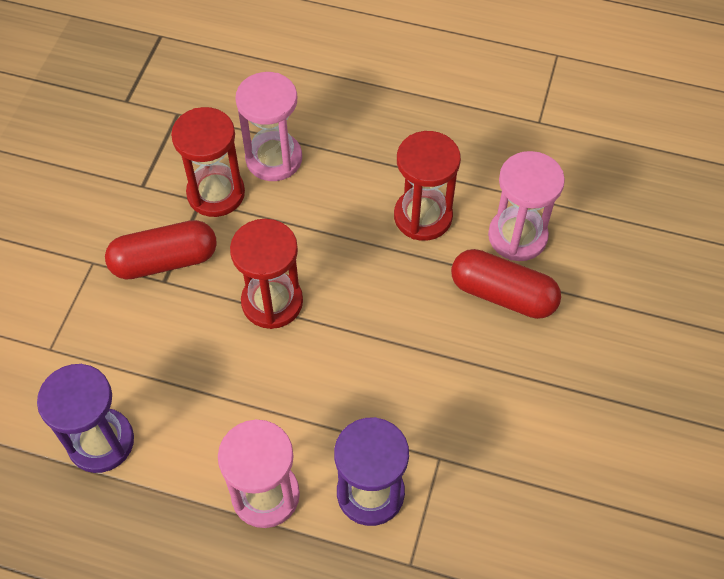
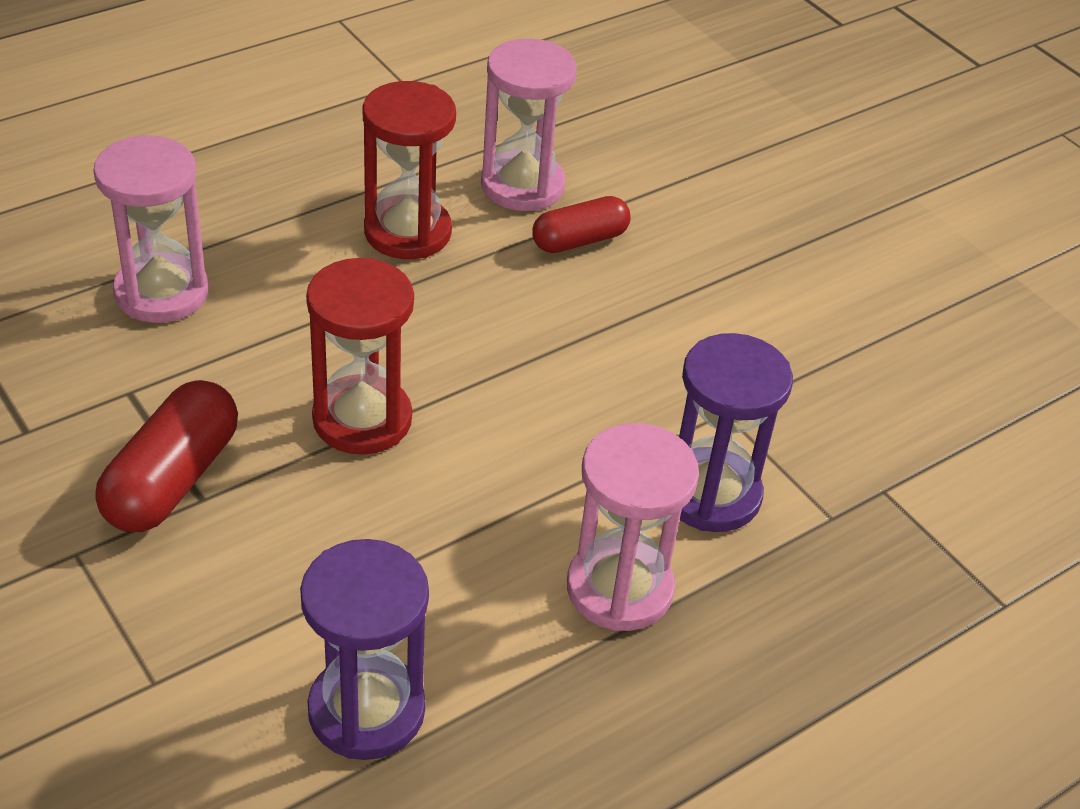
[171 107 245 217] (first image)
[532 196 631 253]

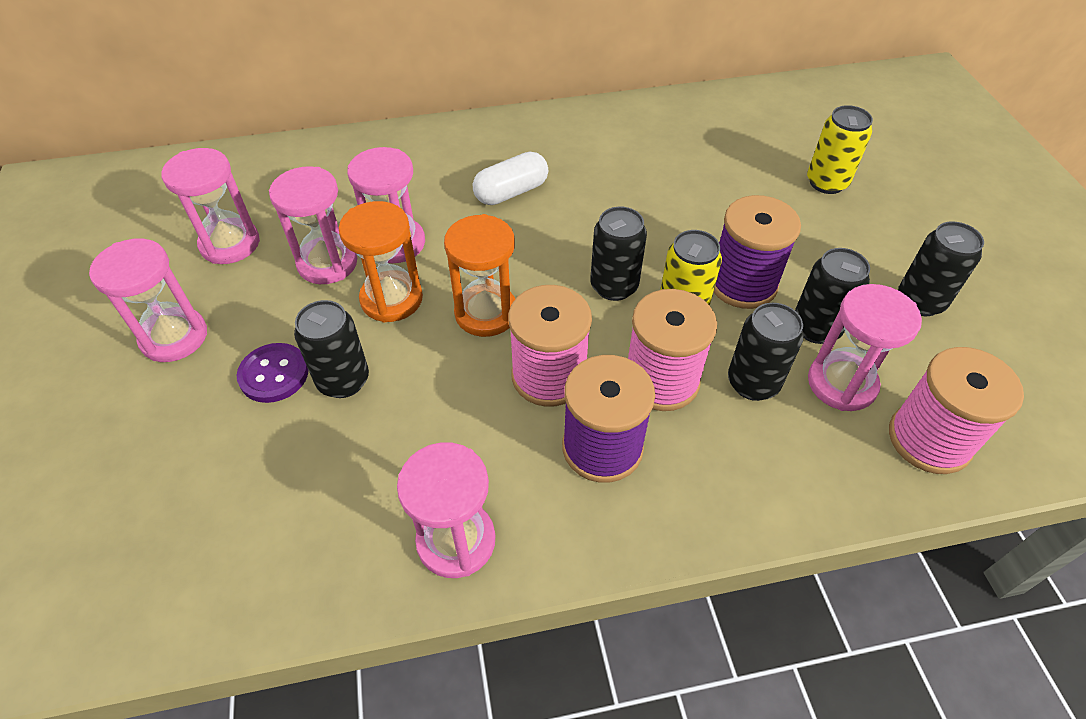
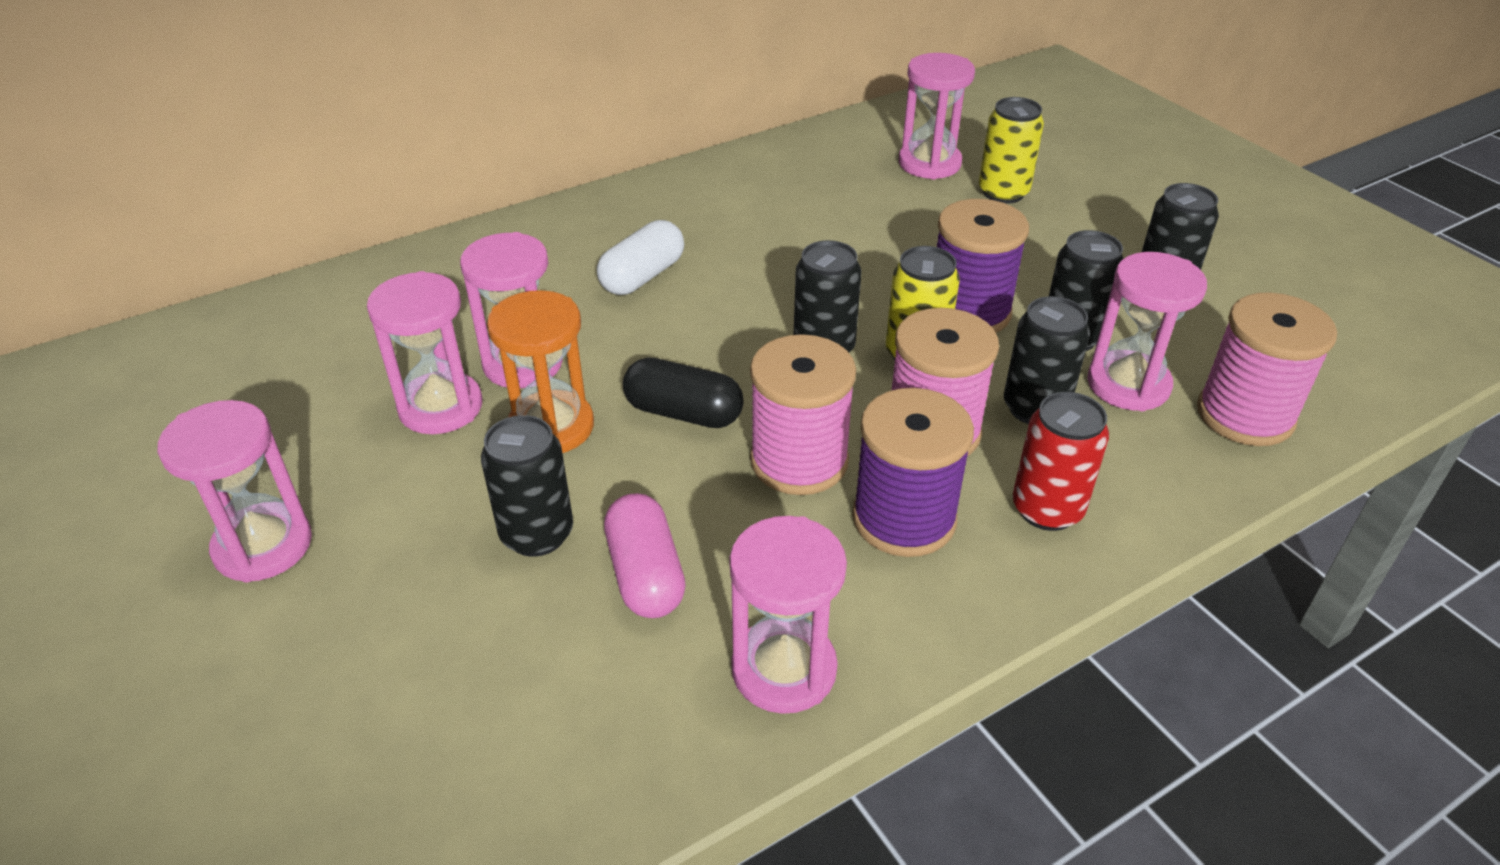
[899 53 975 179]
[623 357 744 428]
[237 343 308 403] (first image)
[1013 392 1109 531]
[604 493 686 618]

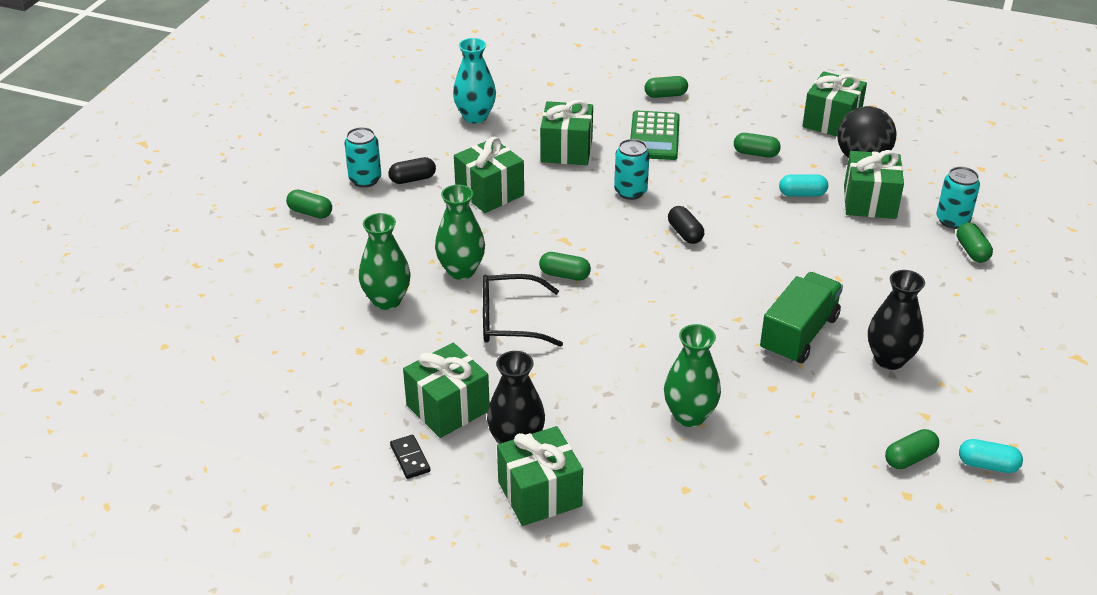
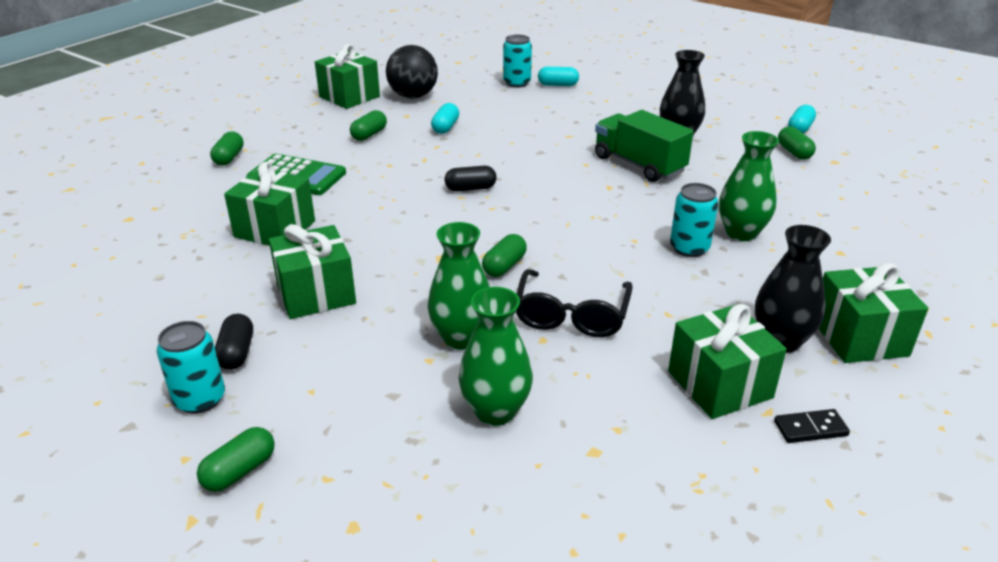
[453 38 496 123] (first image)
[670 183 718 257]
[844 150 904 219] (first image)
[538 67 579 86]

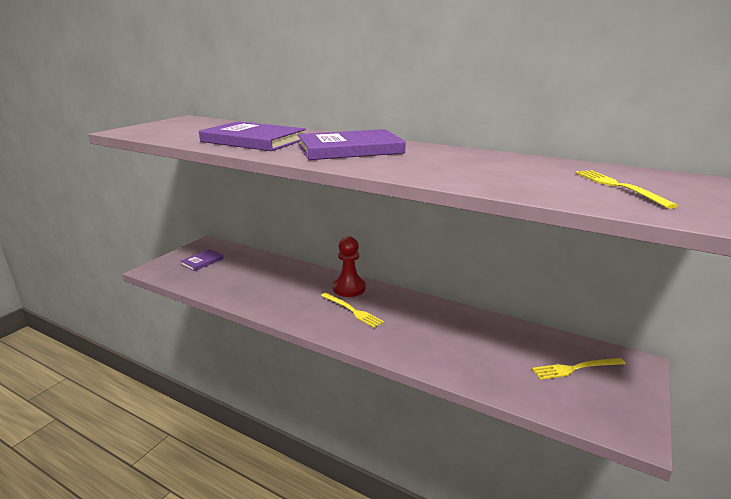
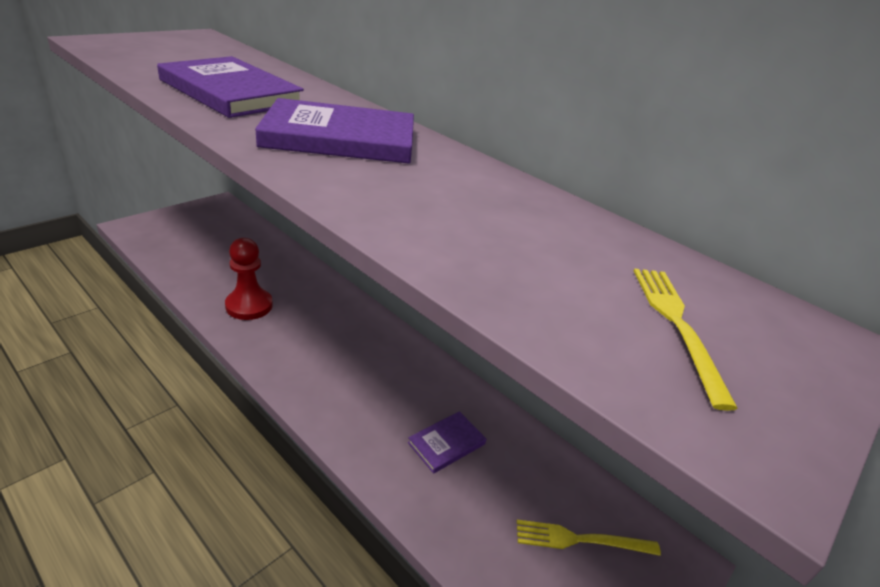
[225 238 273 320]
[408 411 486 474]
[321 293 384 328] (first image)

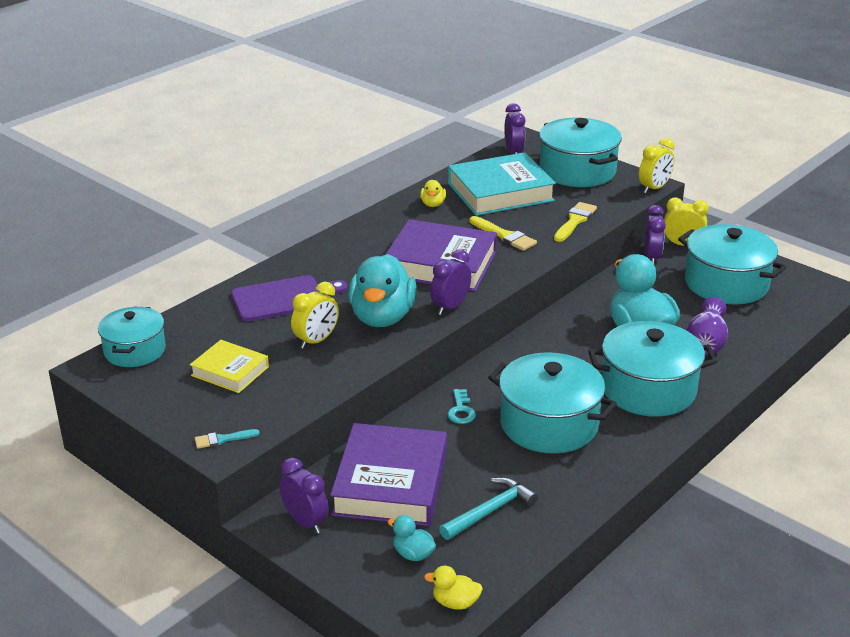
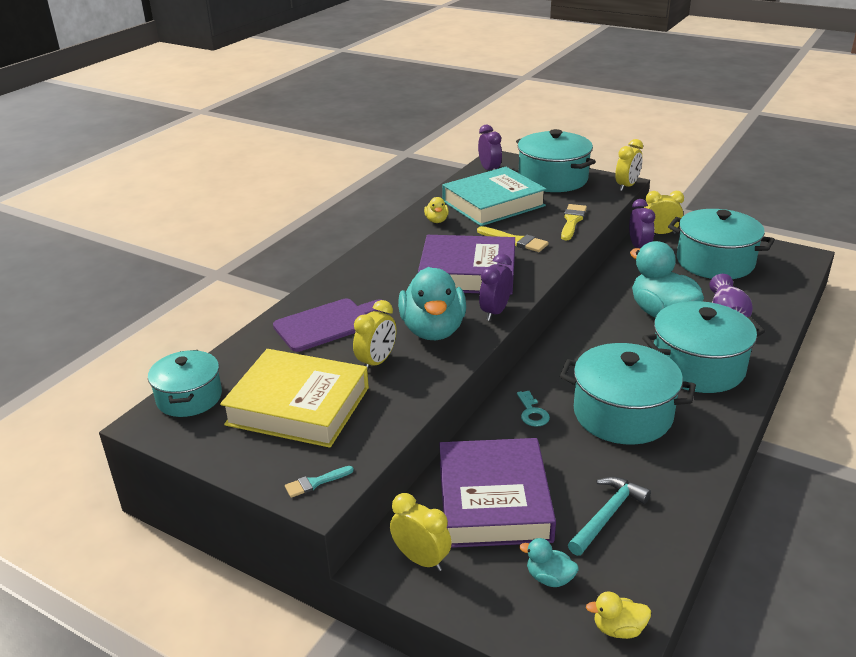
[220 349 369 448]
[390 493 452 571]

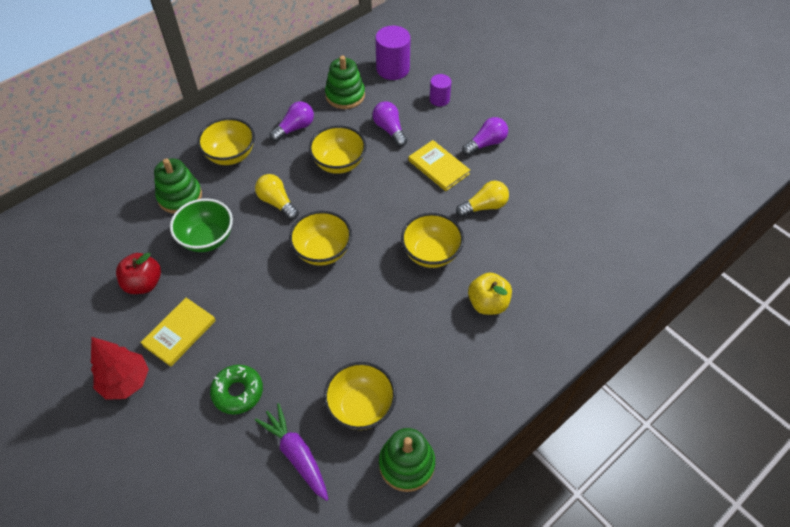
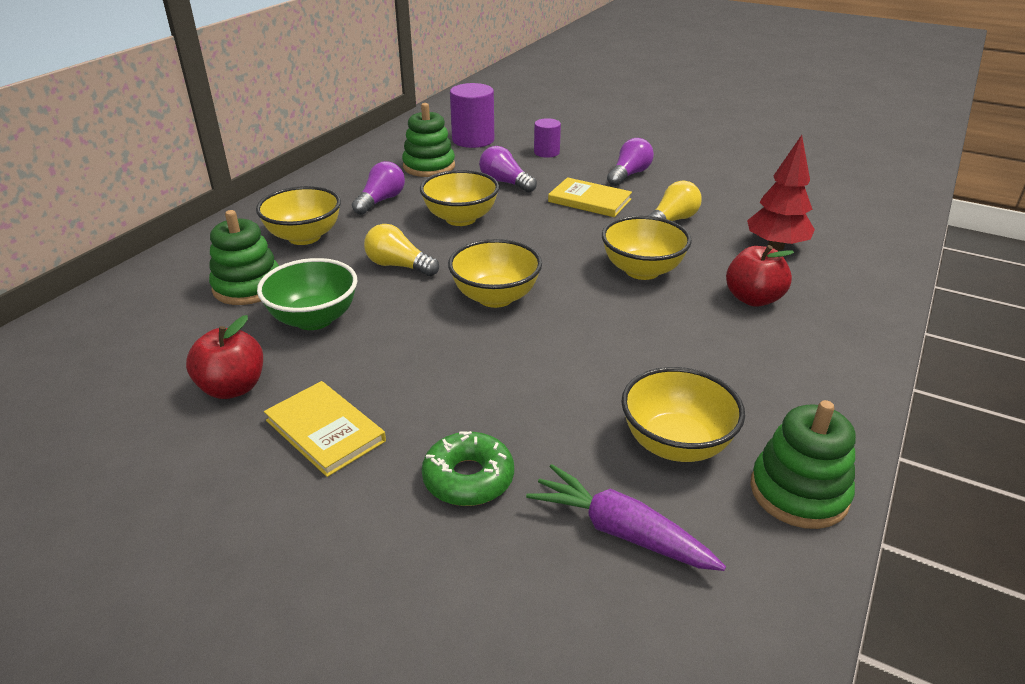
[726 245 794 307]
[264 381 386 477]
[747 135 815 250]

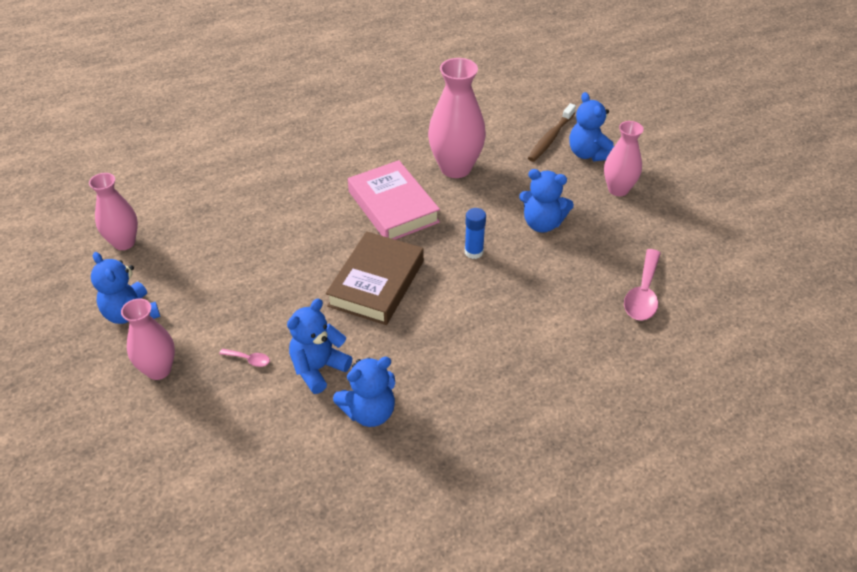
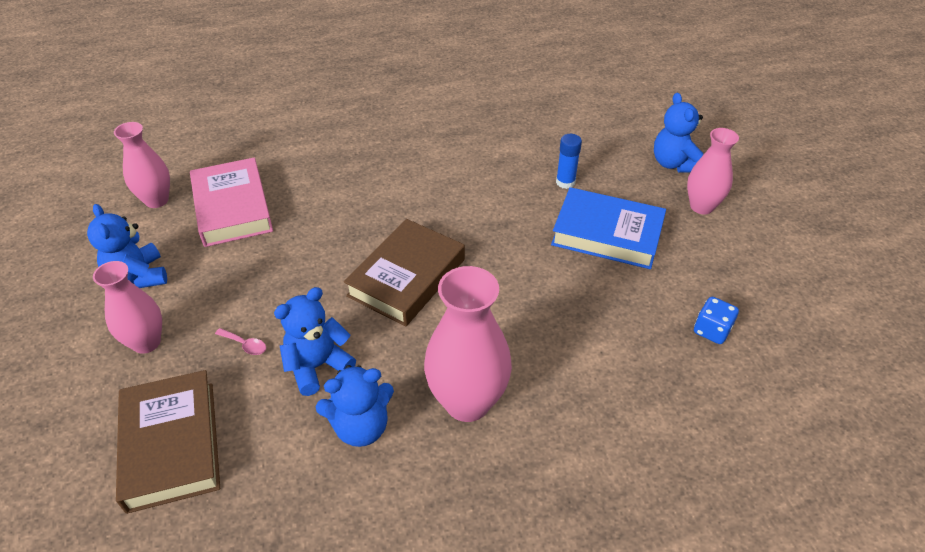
[424 266 512 422]
[528 103 576 162] (first image)
[190 157 273 247]
[551 187 666 269]
[556 134 582 189]
[694 297 739 344]
[116 370 220 514]

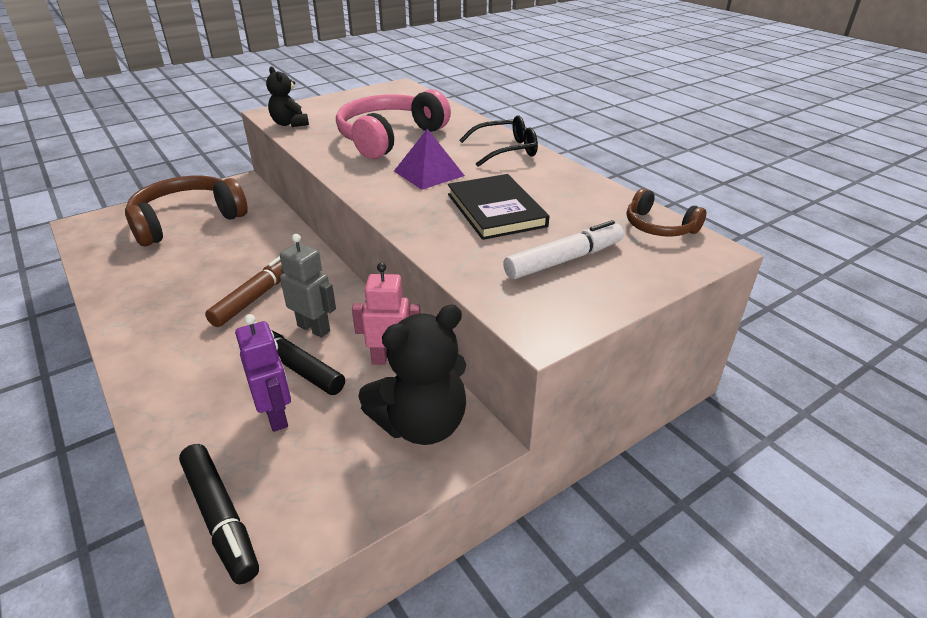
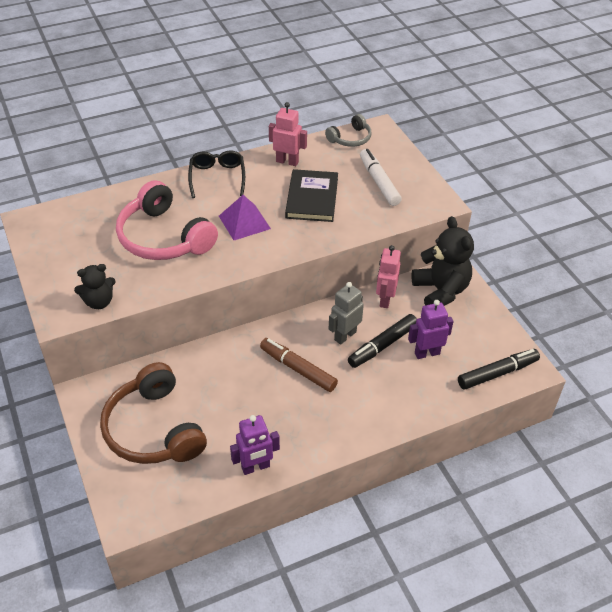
[285 169 338 222]
[325 114 372 147]
[269 102 307 166]
[230 415 280 475]

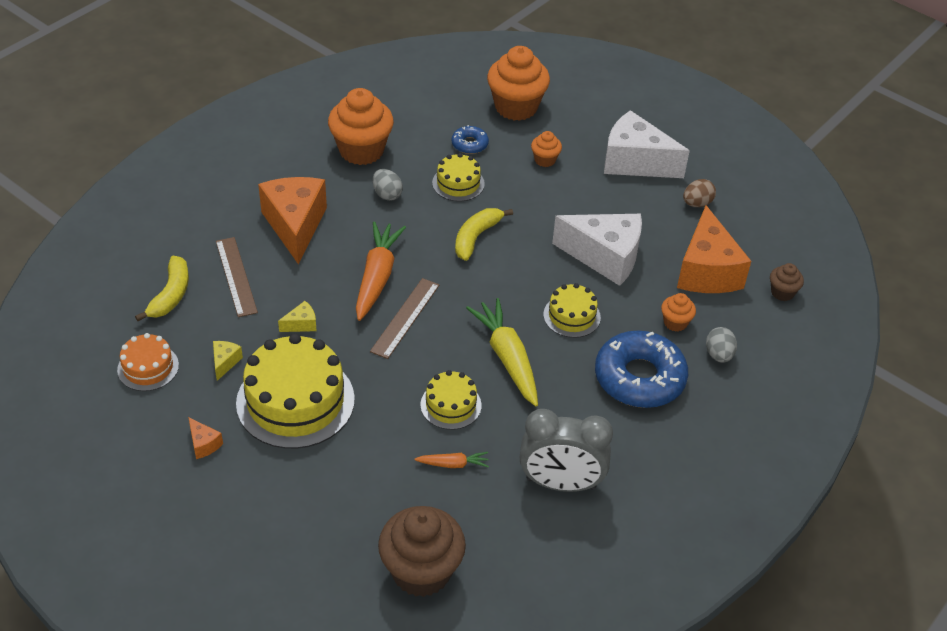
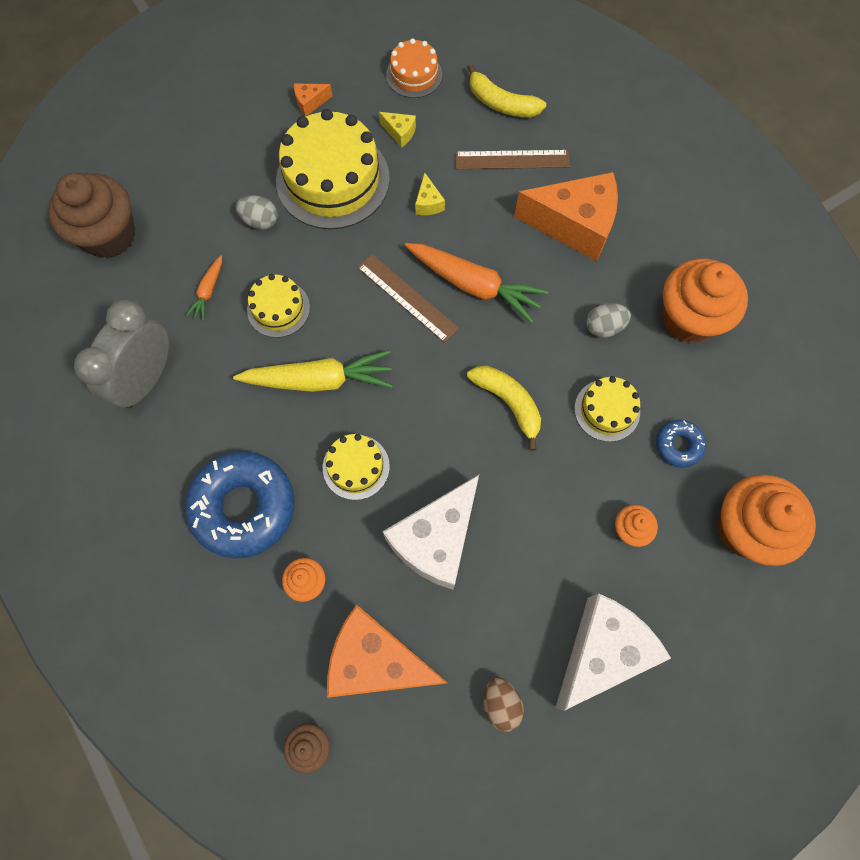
[235 195 278 230]

